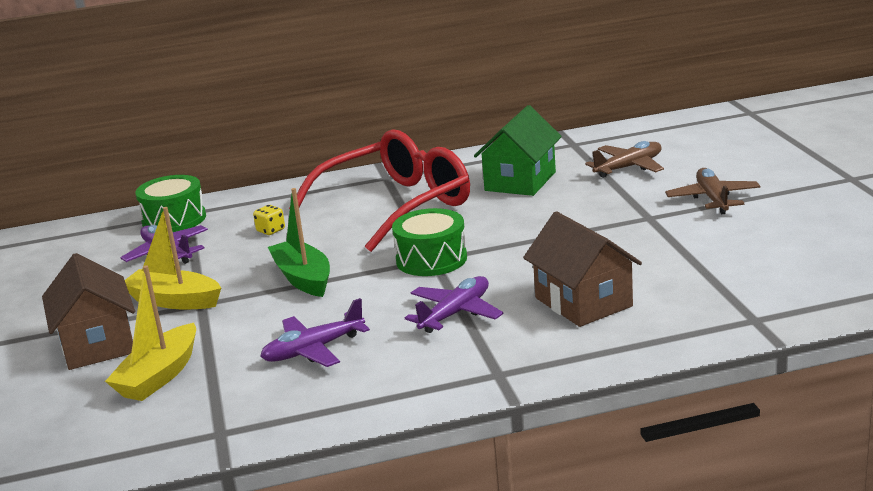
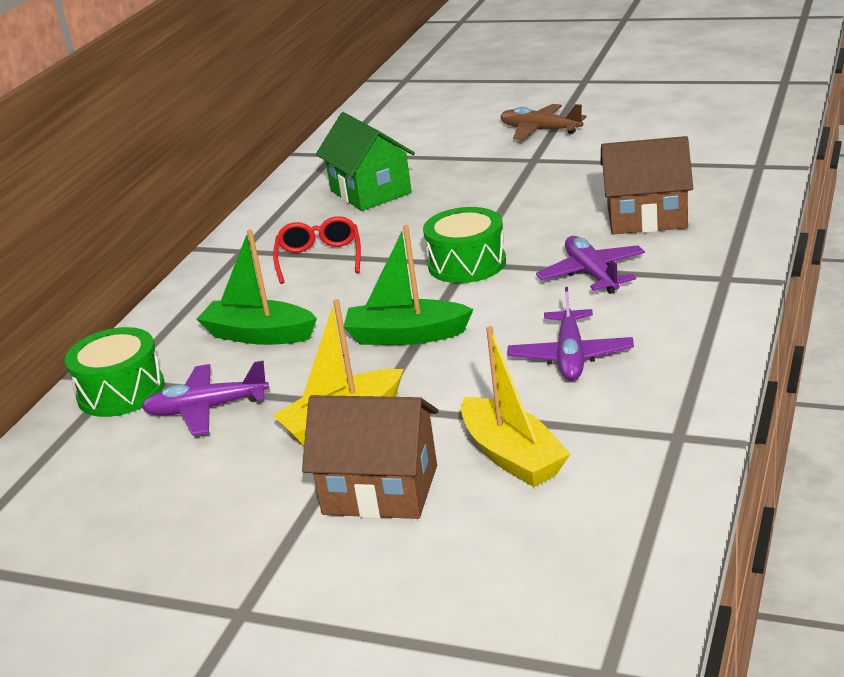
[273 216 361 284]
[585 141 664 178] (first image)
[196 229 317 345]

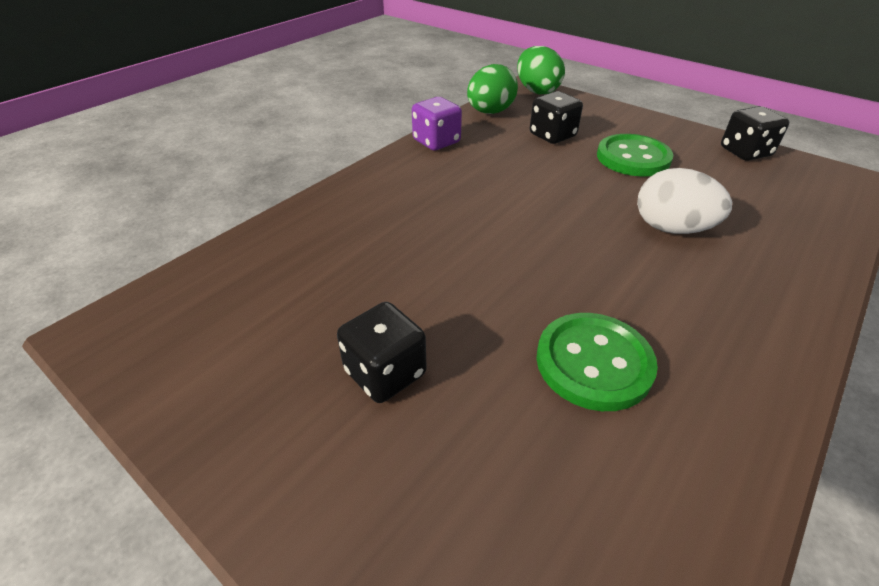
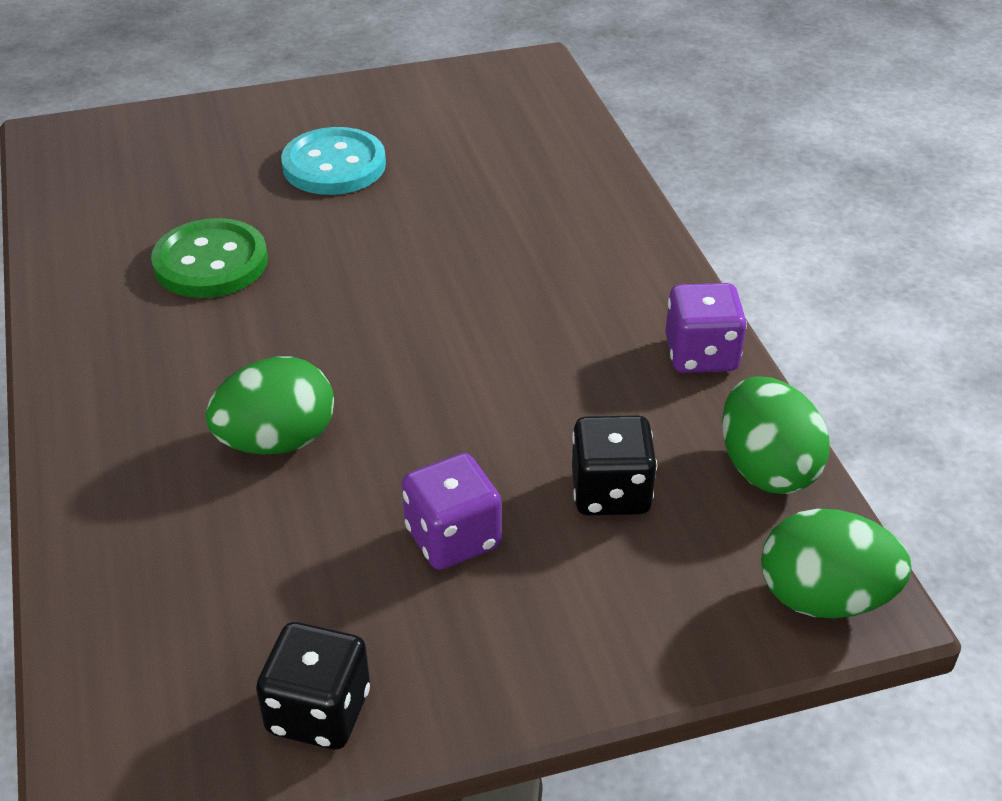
[402 453 501 570]
[205 356 334 454]
[281 127 386 195]

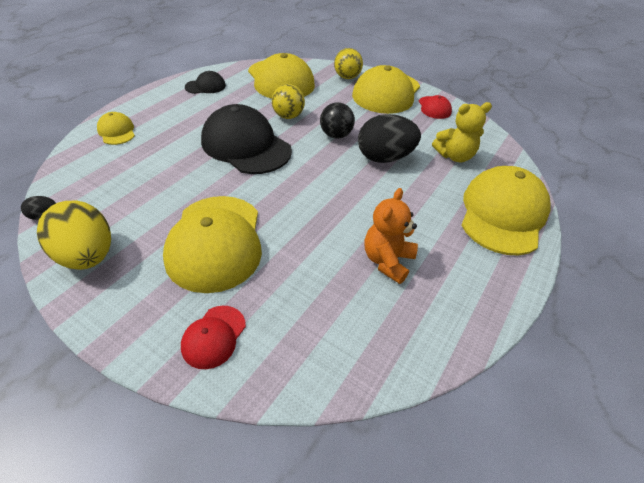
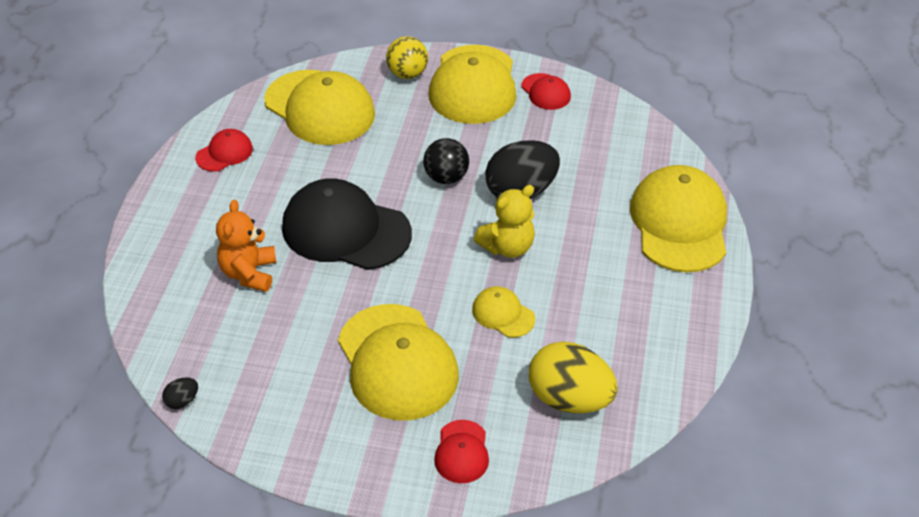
[195 129 253 172]
[272 84 305 119] (first image)
[473 185 535 258]
[472 286 535 338]
[216 200 277 292]
[529 341 618 413]

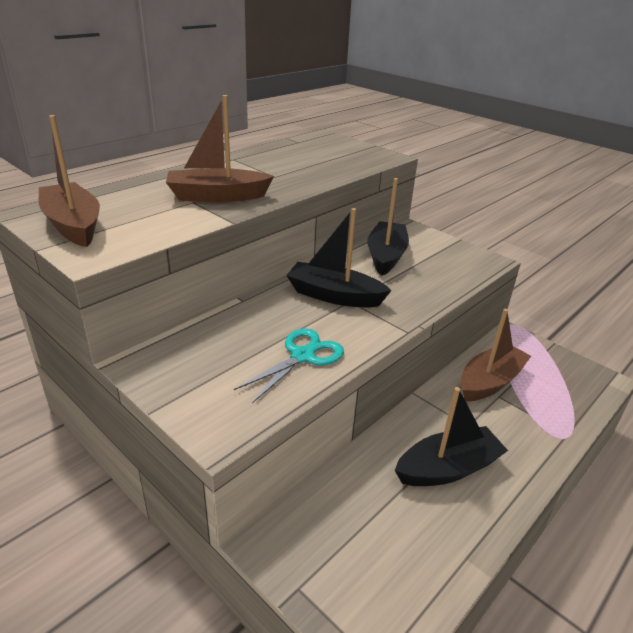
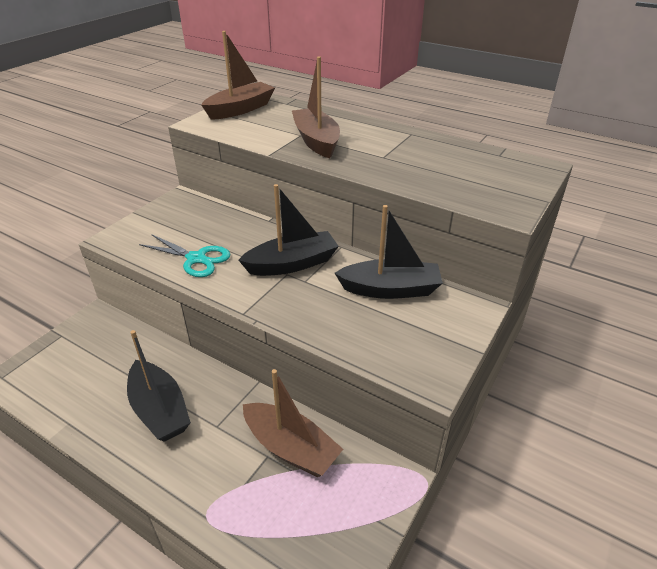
[238 184 339 276]

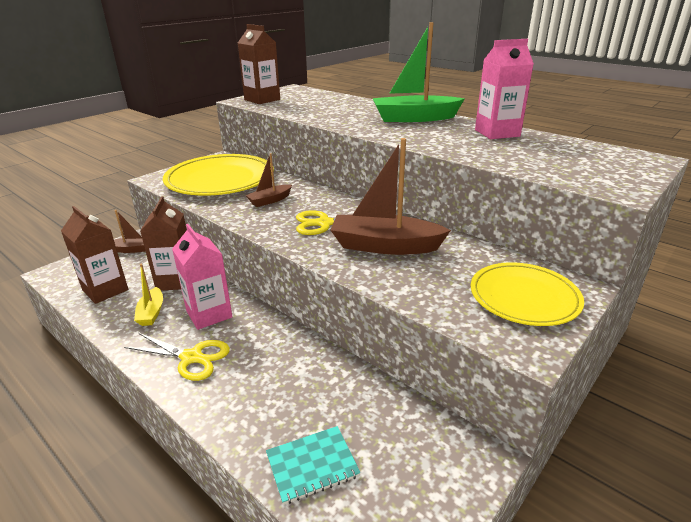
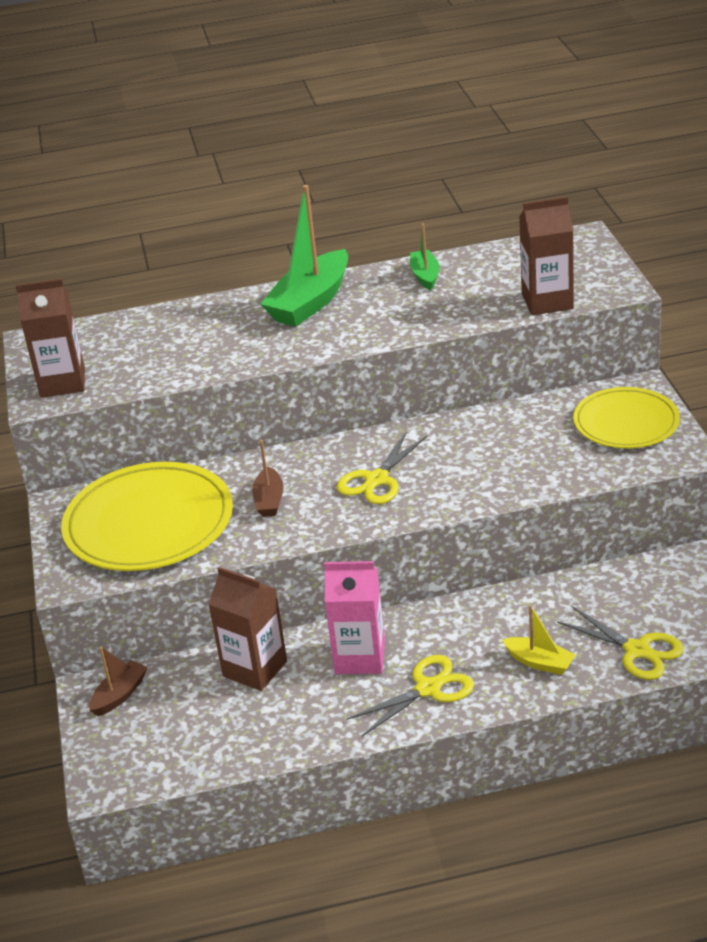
[410 223 440 290]
[331 138 451 255] (first image)
[519 197 574 315]
[502 605 576 675]
[557 606 684 680]

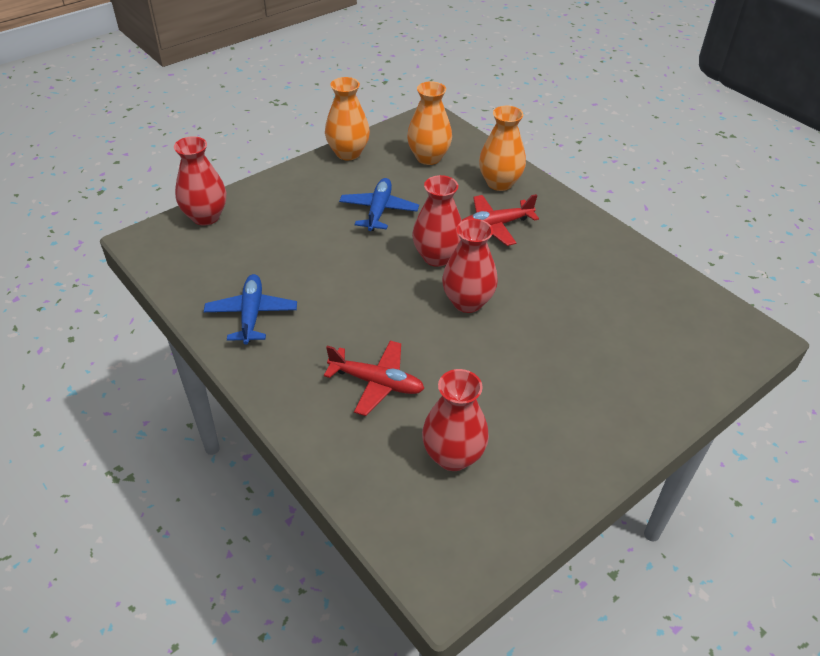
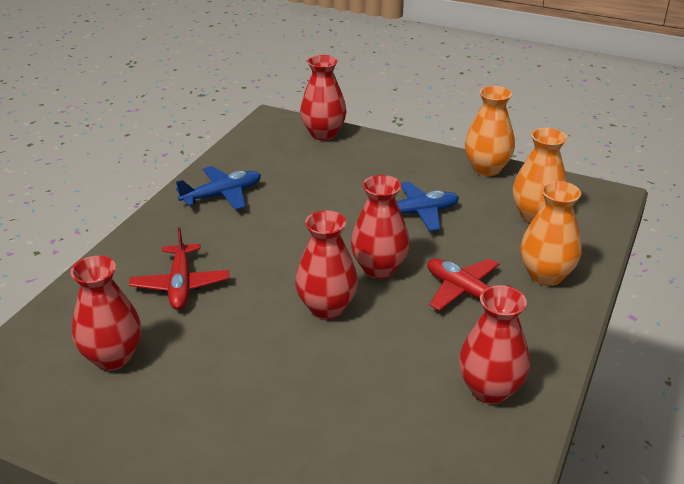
[459 285 530 404]

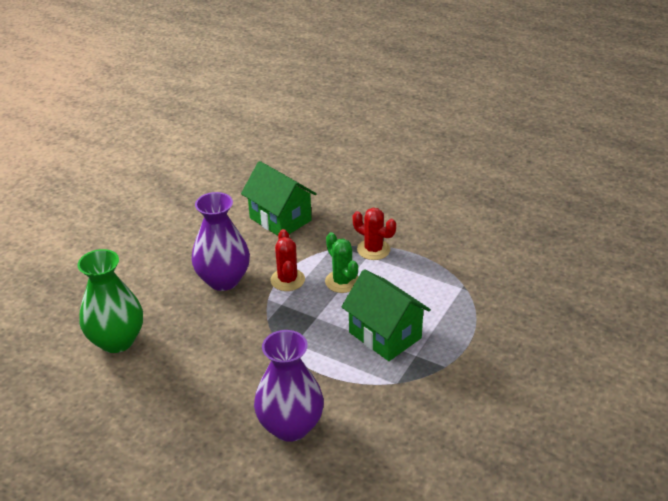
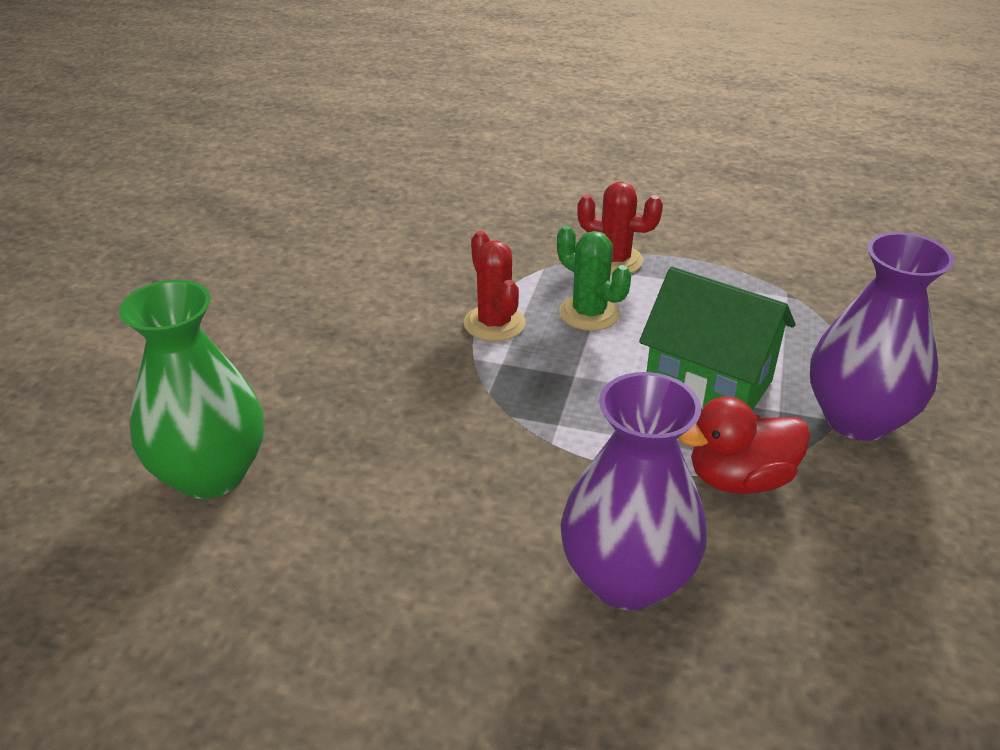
[241 161 317 236] (first image)
[810 232 954 441]
[678 396 811 494]

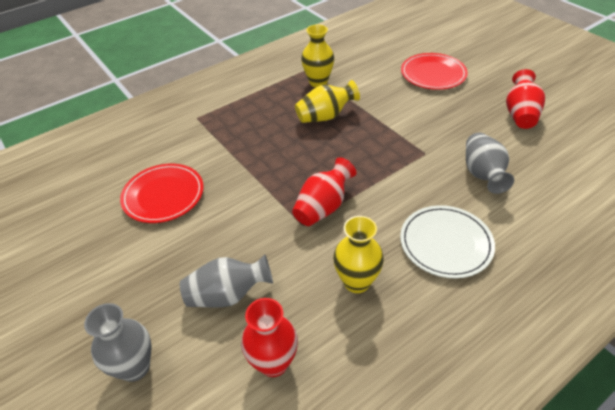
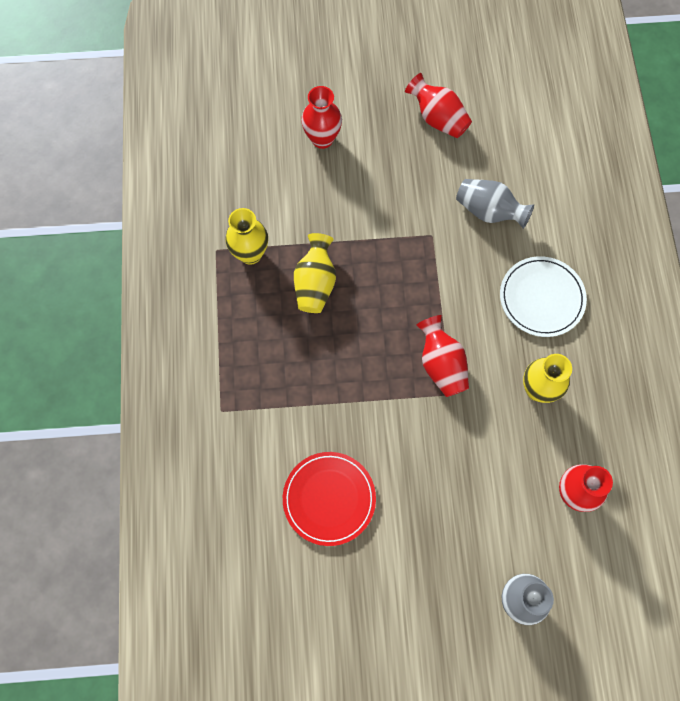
[301 86 342 149]
[180 254 273 307] (first image)

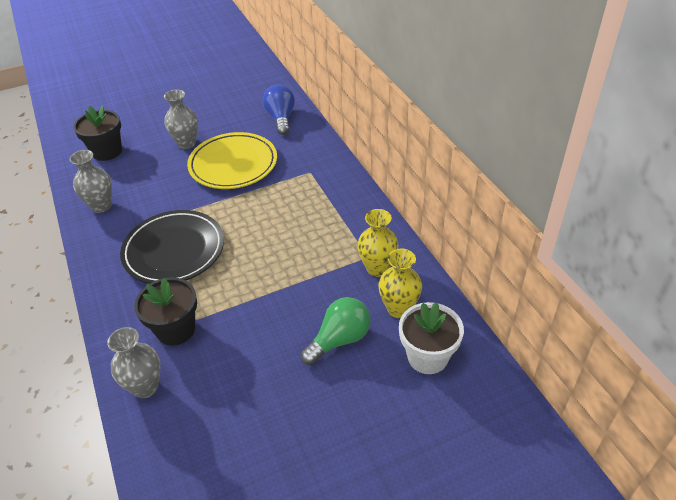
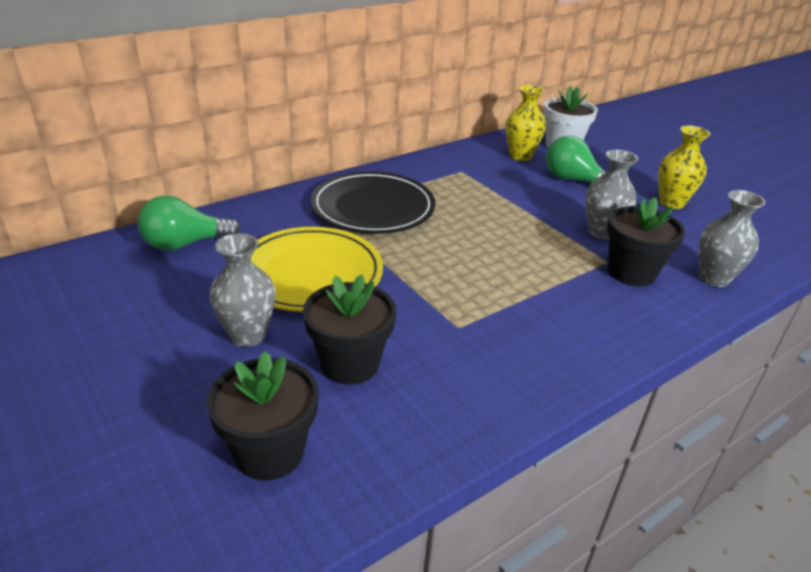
[138 195 241 251]
[586 150 638 240]
[658 126 711 209]
[311 171 435 234]
[303 274 396 384]

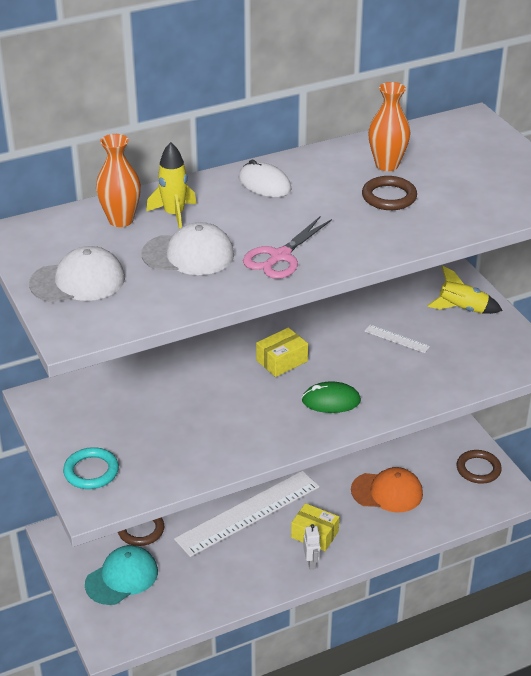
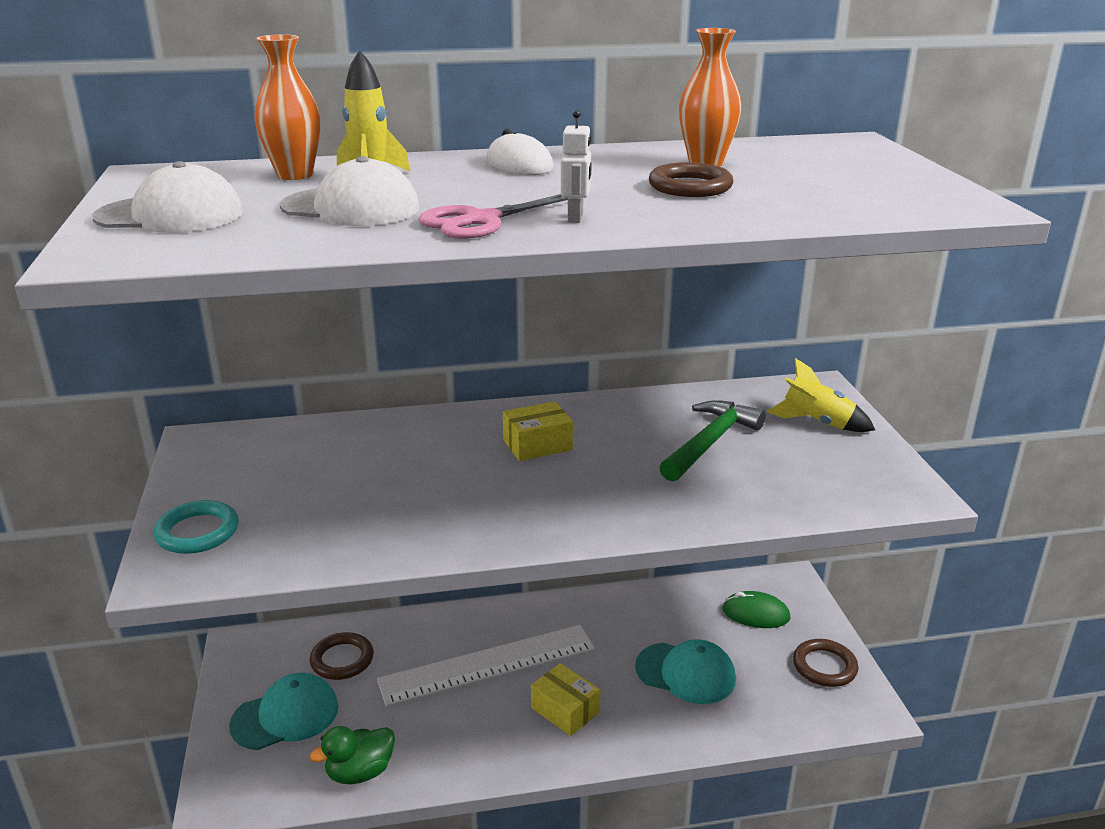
[659 400 766 482]
[722 591 791 628]
[635 639 736 704]
[561 110 592 223]
[309 726 395 784]

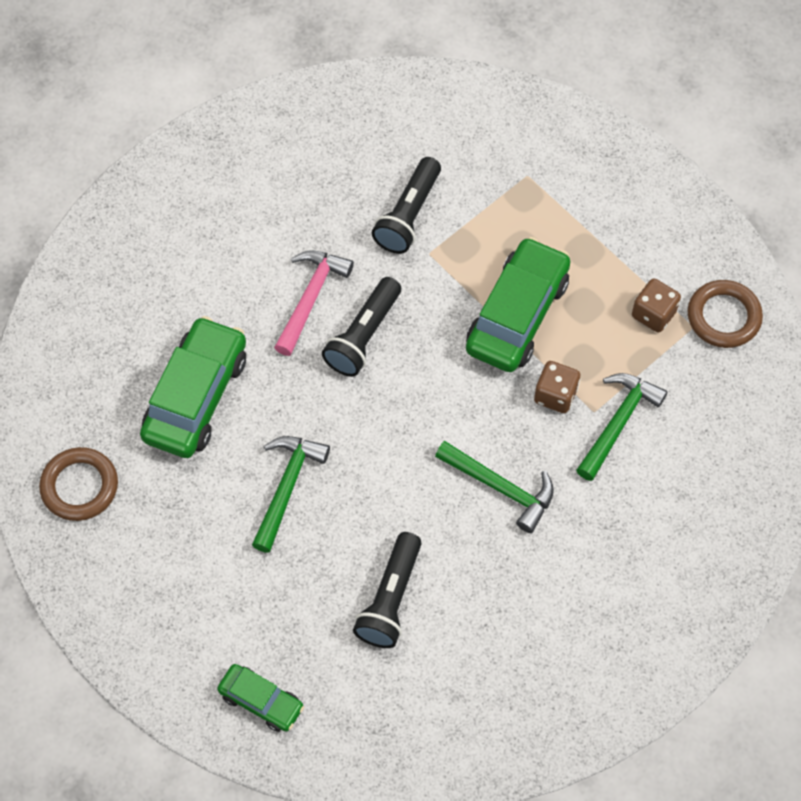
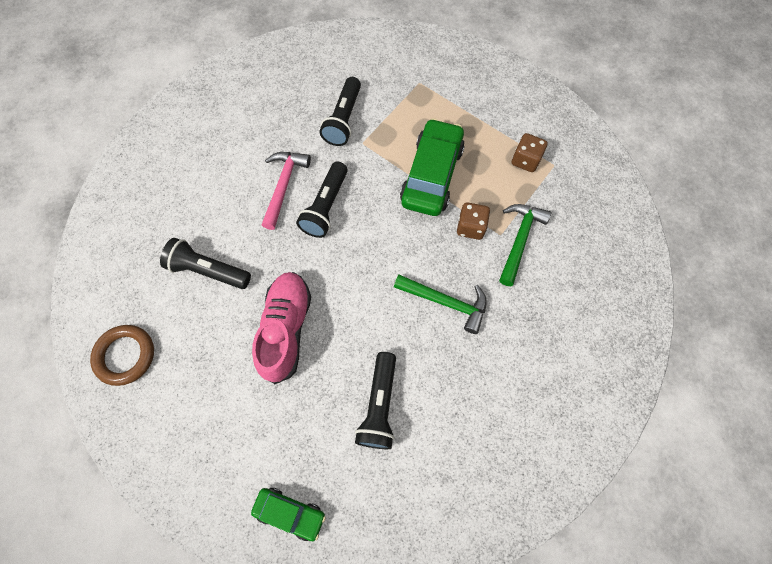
[688 280 763 348] (first image)
[160 238 251 289]
[252 272 311 384]

